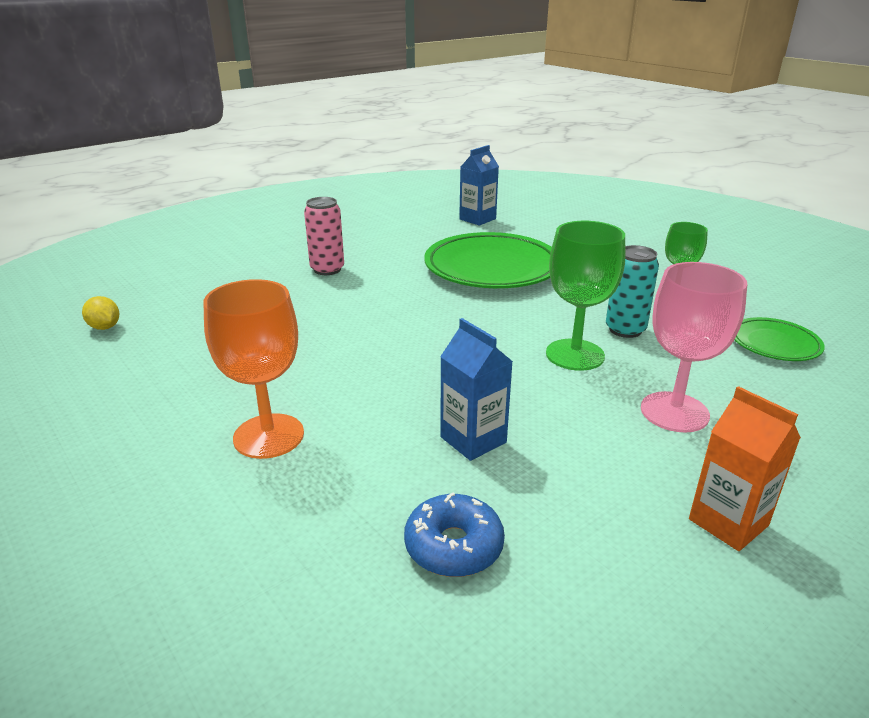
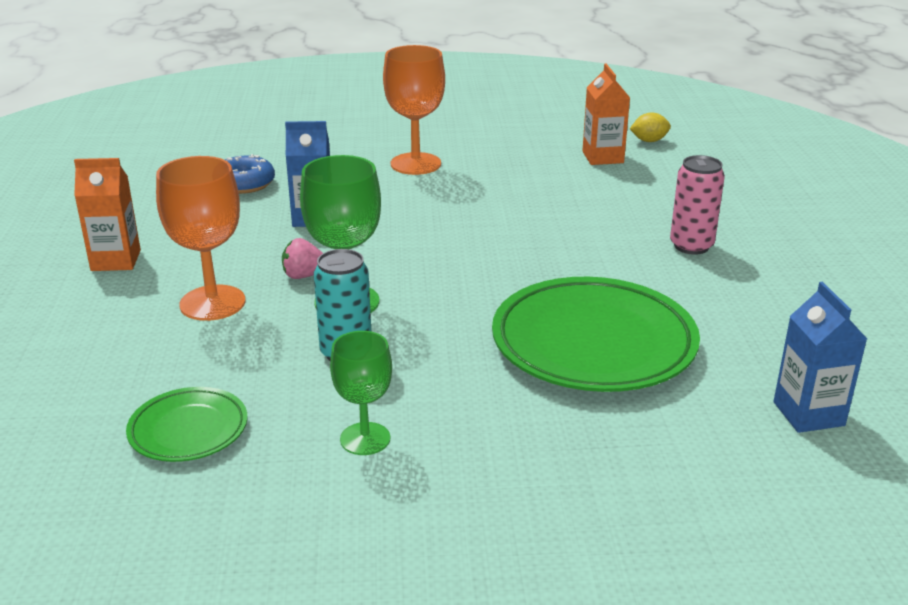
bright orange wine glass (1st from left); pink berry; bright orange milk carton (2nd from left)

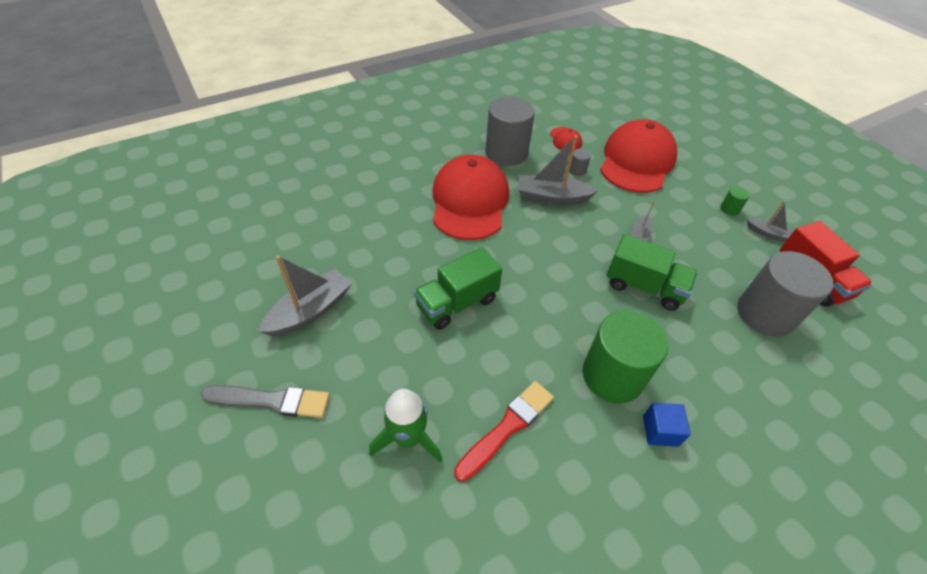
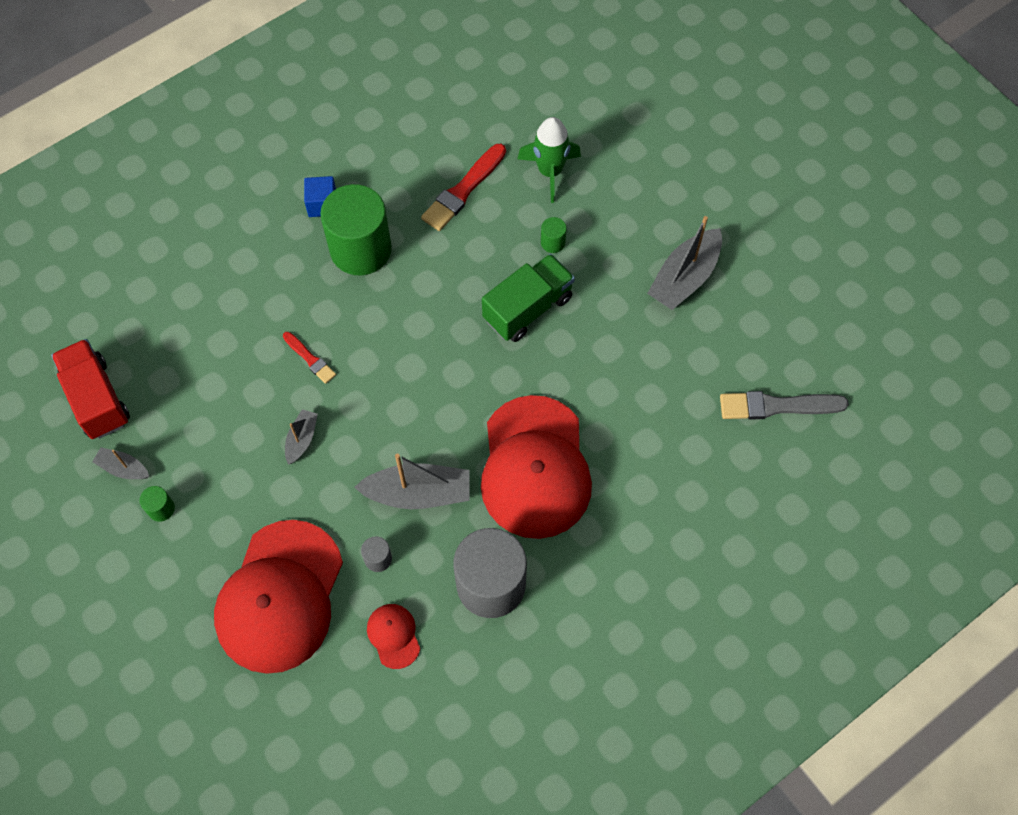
gray brush; red brush (1st from left); gray cylinder (3rd from left in the first image); green cylinder (3rd from left)

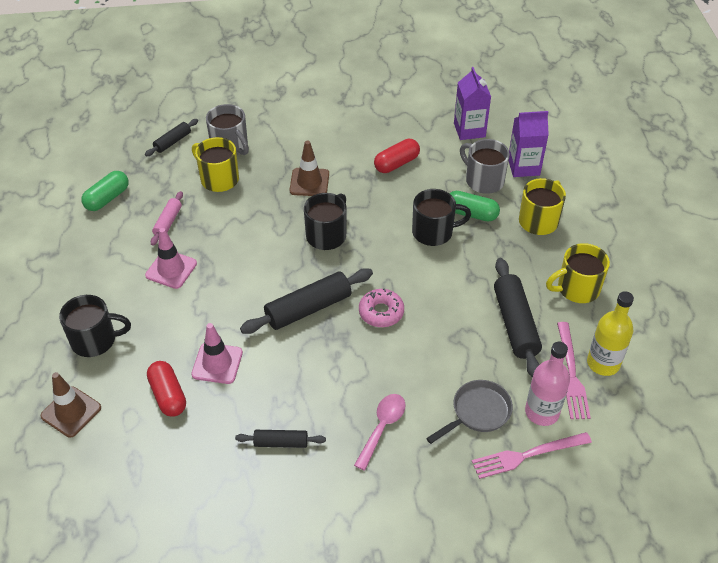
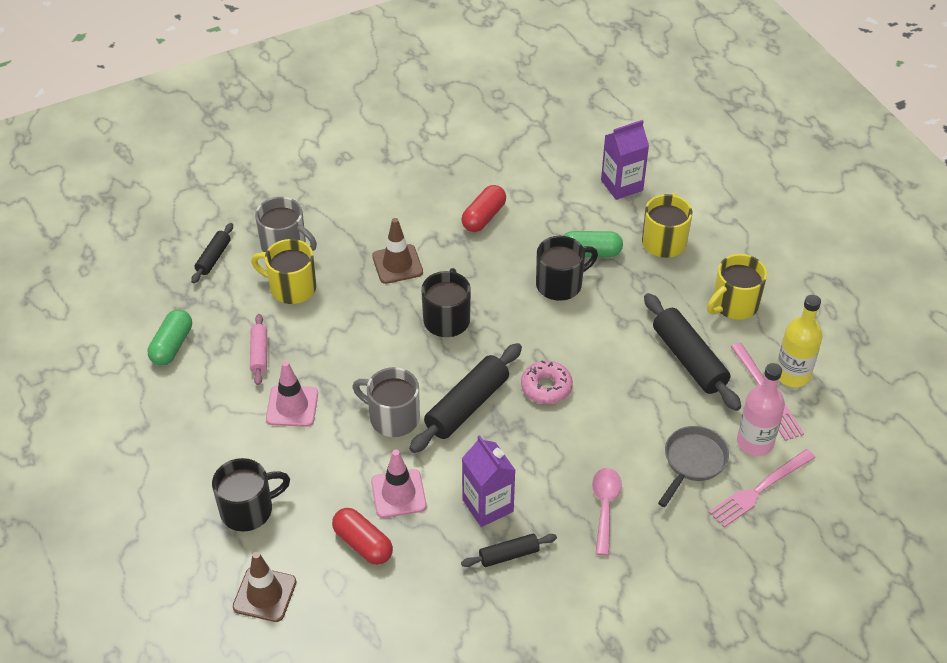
royal purple milk carton (1st from left); gray tea mug (2nd from left)

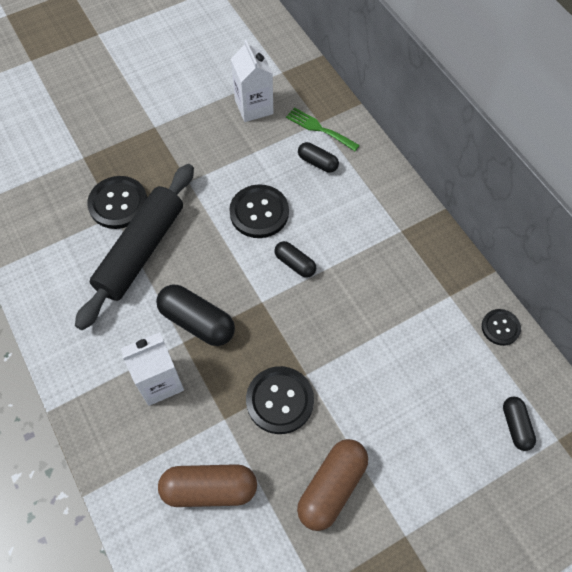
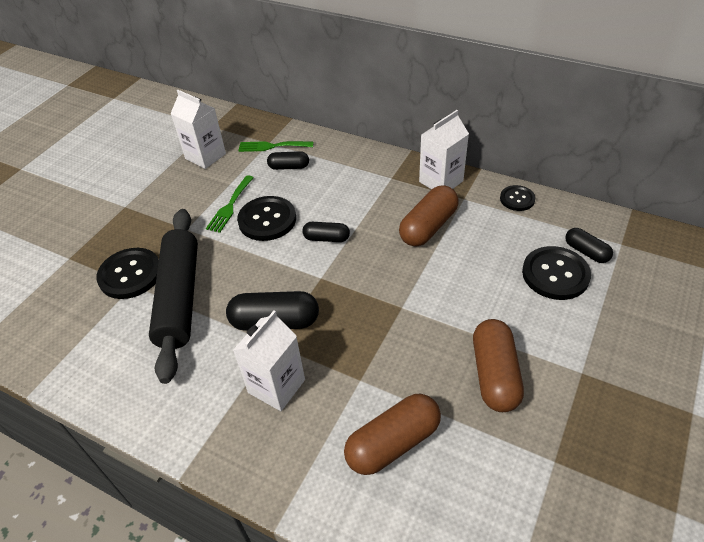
jet-black sewing button (4th from left); green table fork (1st from left); brown pill (2nd from left); pure white milk carton (3rd from left)

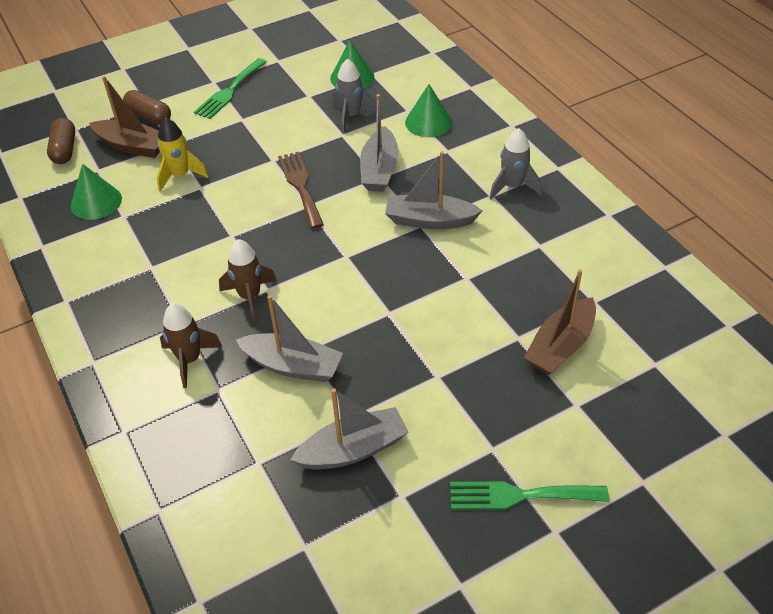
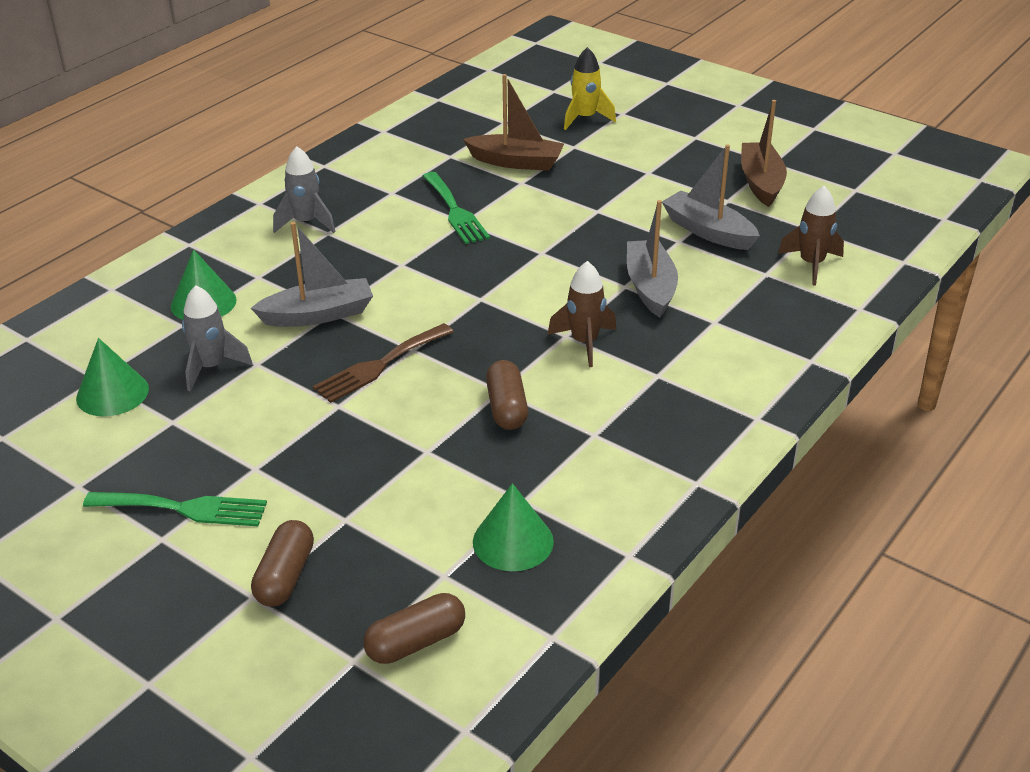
brown sailboat (2nd from left); bright yellow rocket; brown rocket (2nd from left); gray sailboat (4th from left in the first image); green table fork (2nd from left); brown pill (3rd from left)

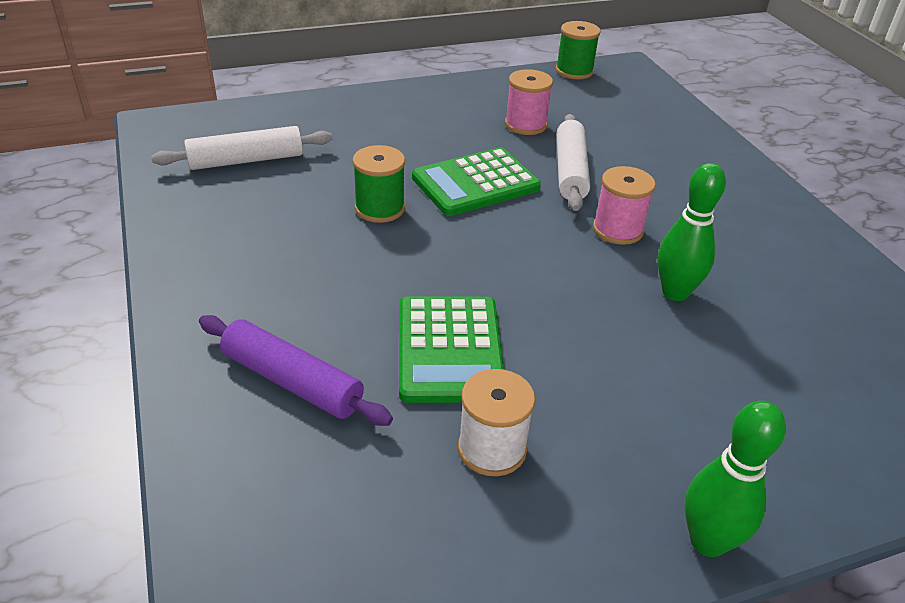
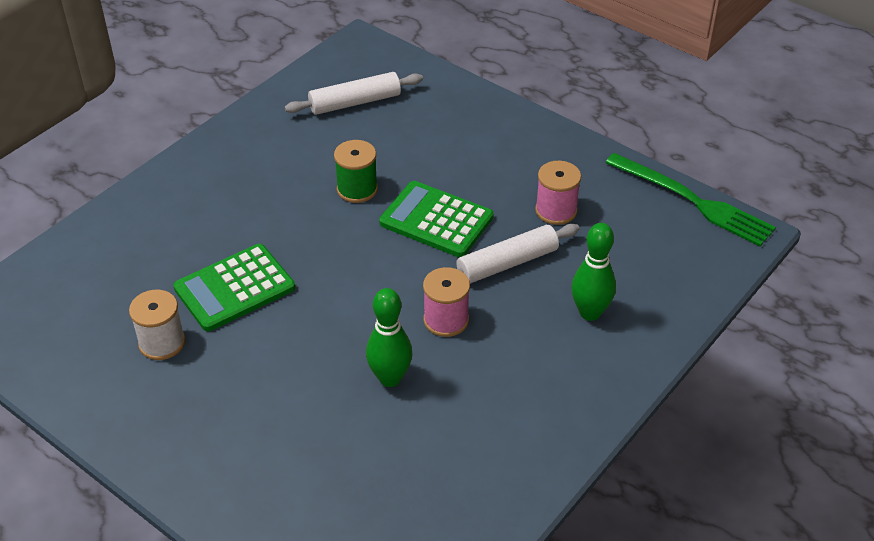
pure white pastry roller (1st from left); royal purple pastry roller; green table fork; green tenpin (2nd from left)

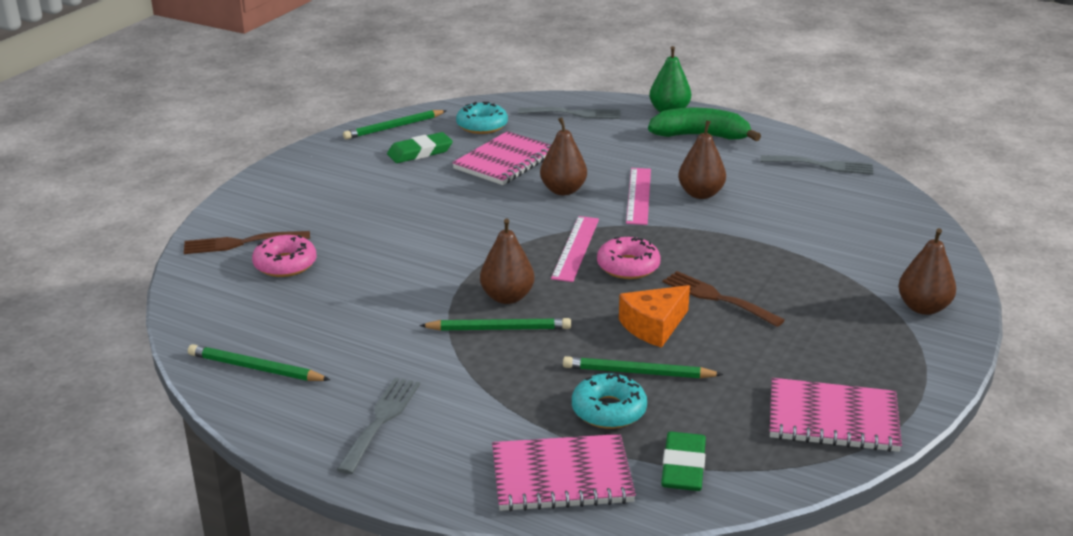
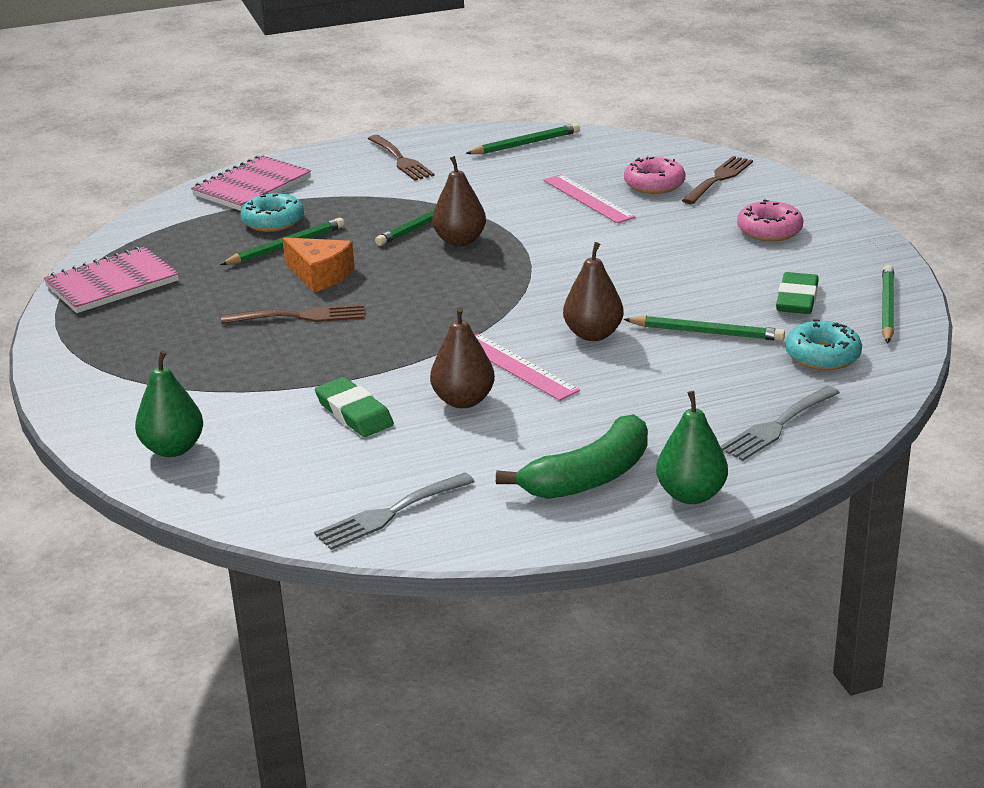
brown table fork (2nd from left); green wooden pencil (4th from left); pink measuring stick (2nd from left); pink donut (2nd from left); bright orange cheese wedge; green gum eraser (1st from left); brown toy pear (4th from left in the first image); green toy pear (1st from left)

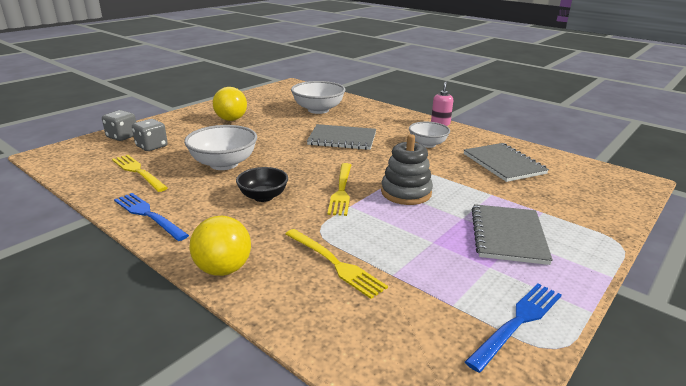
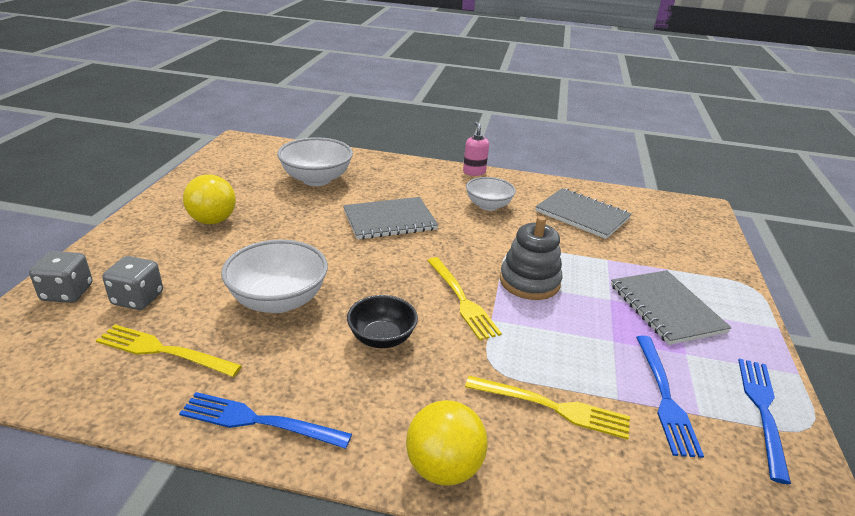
blue table fork (2nd from left)

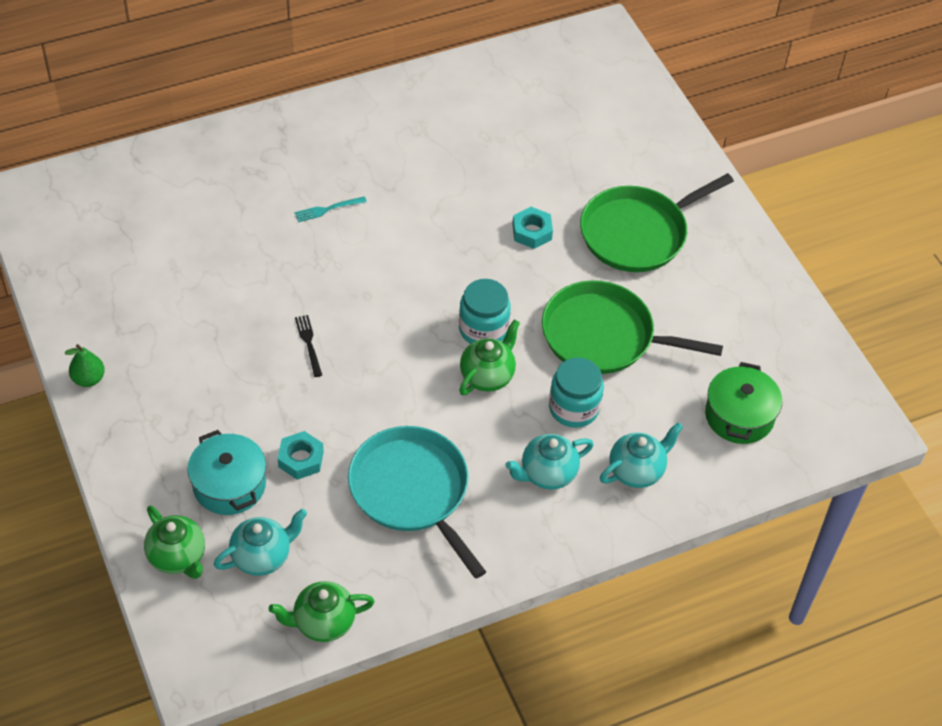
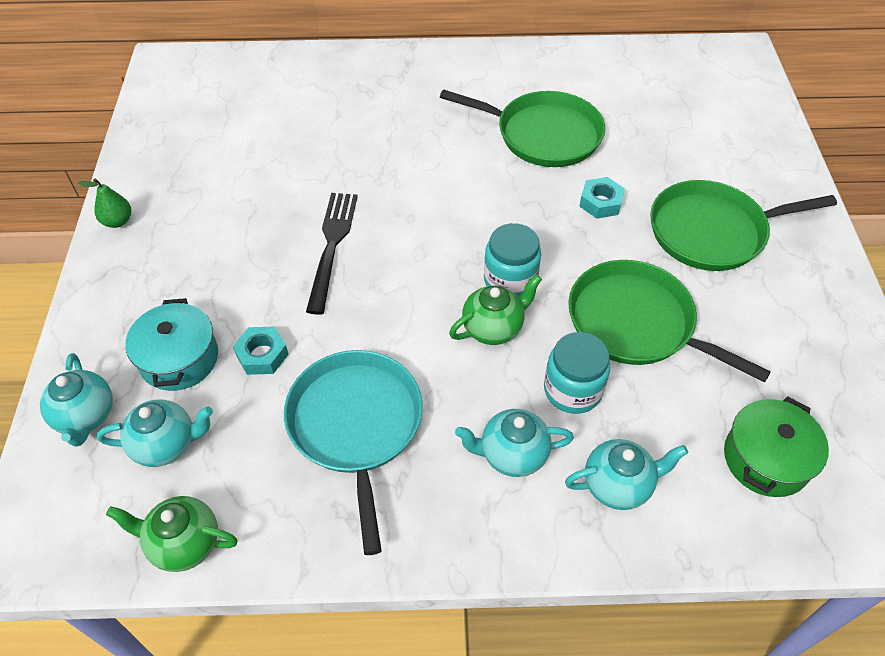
turquoise teapot (1st from left); turquoise table fork; jet-black table fork; green skillet (1st from left)

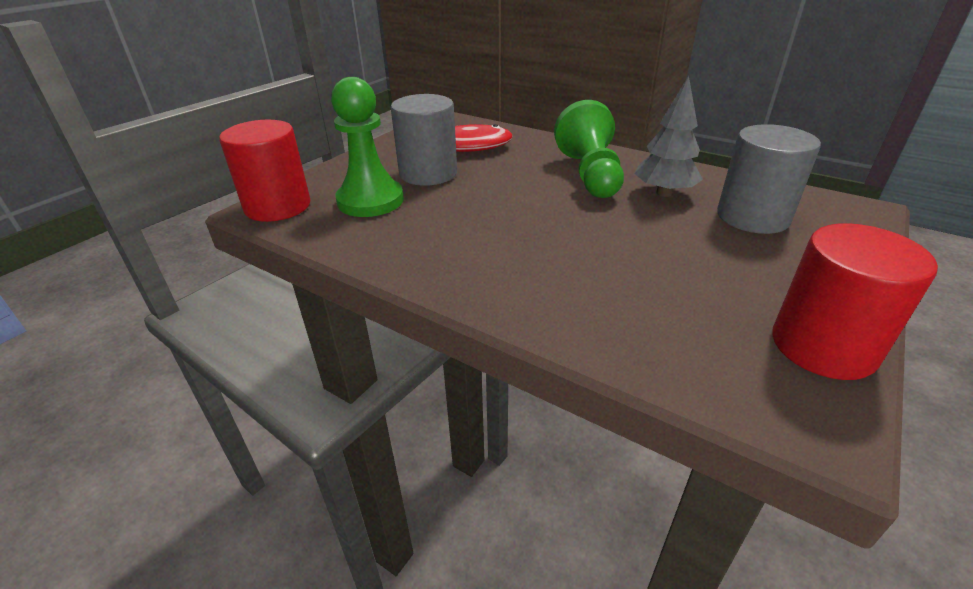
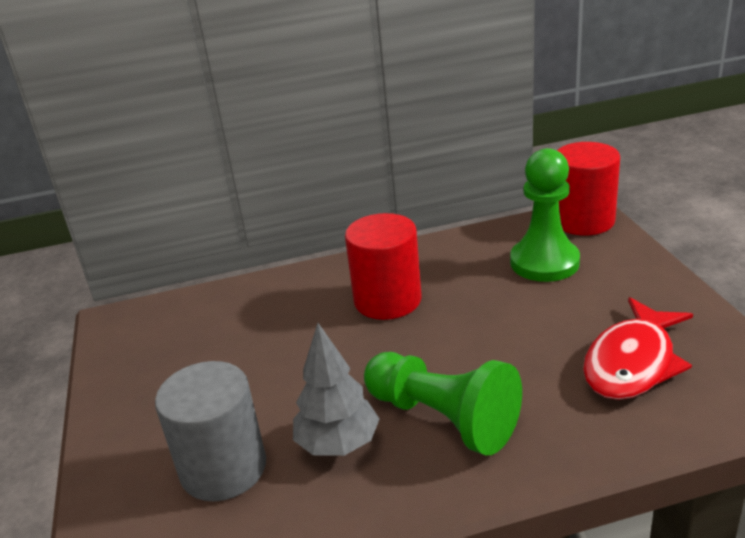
gray cylinder (1st from left in the first image); red cylinder (1st from left)

